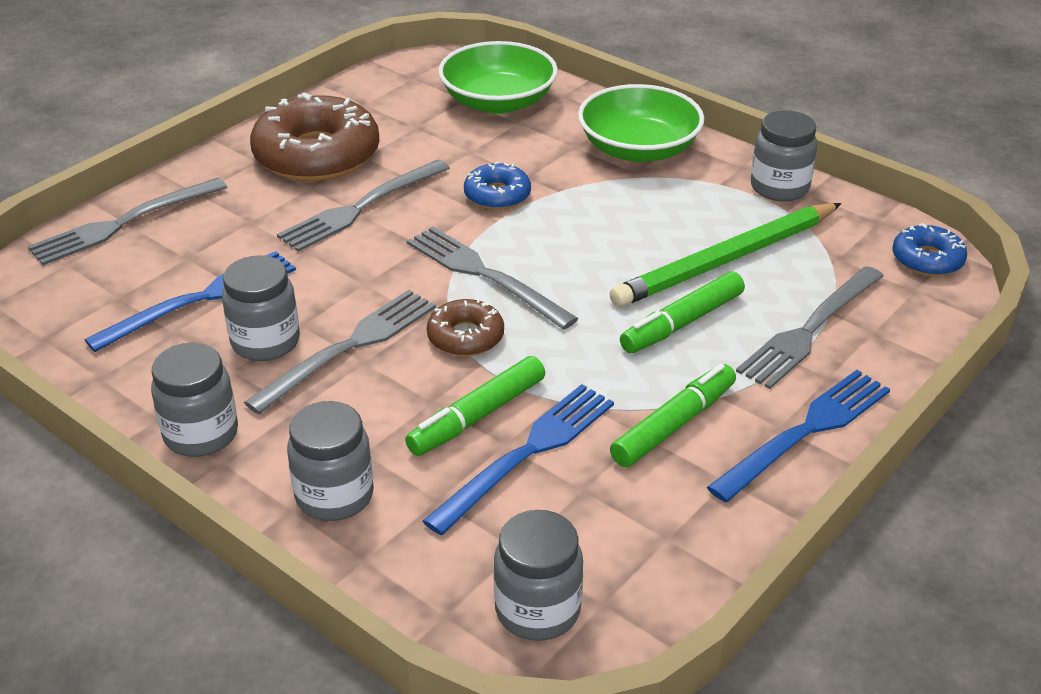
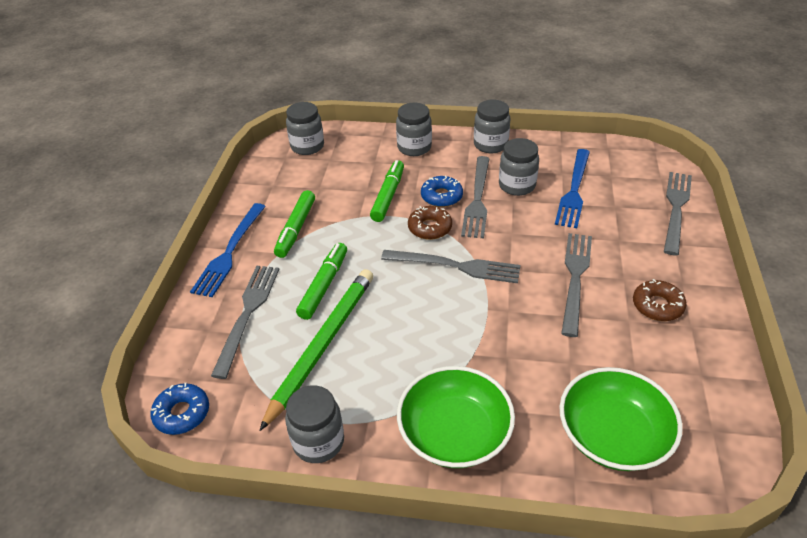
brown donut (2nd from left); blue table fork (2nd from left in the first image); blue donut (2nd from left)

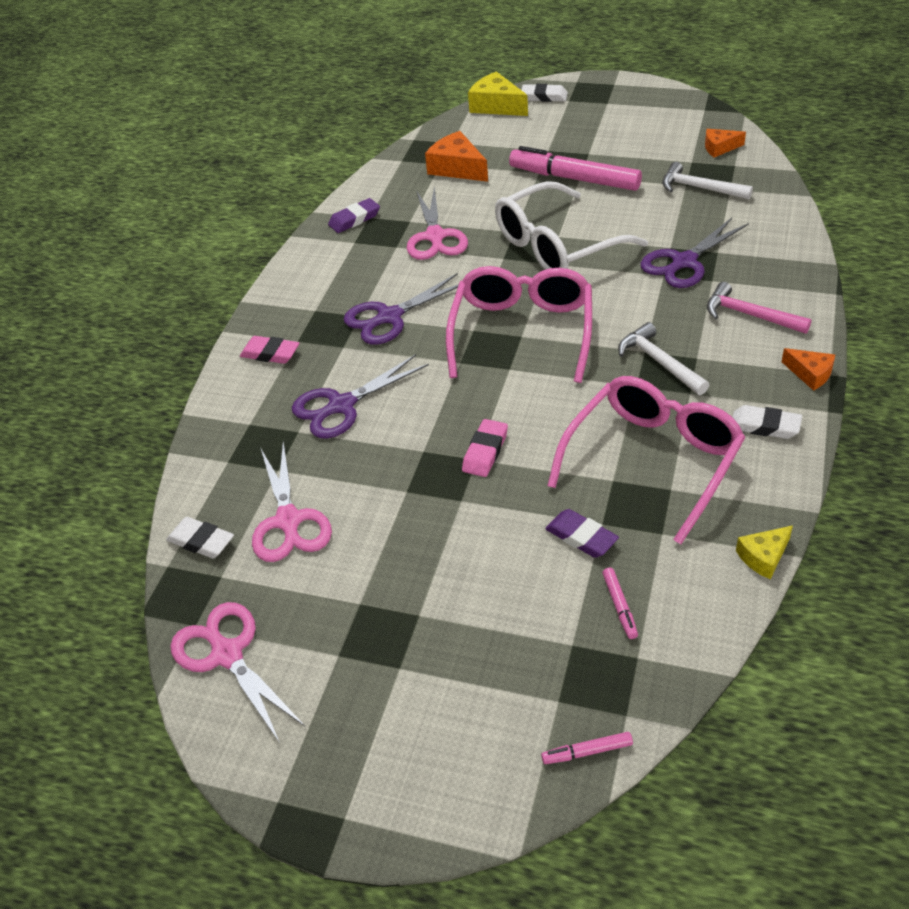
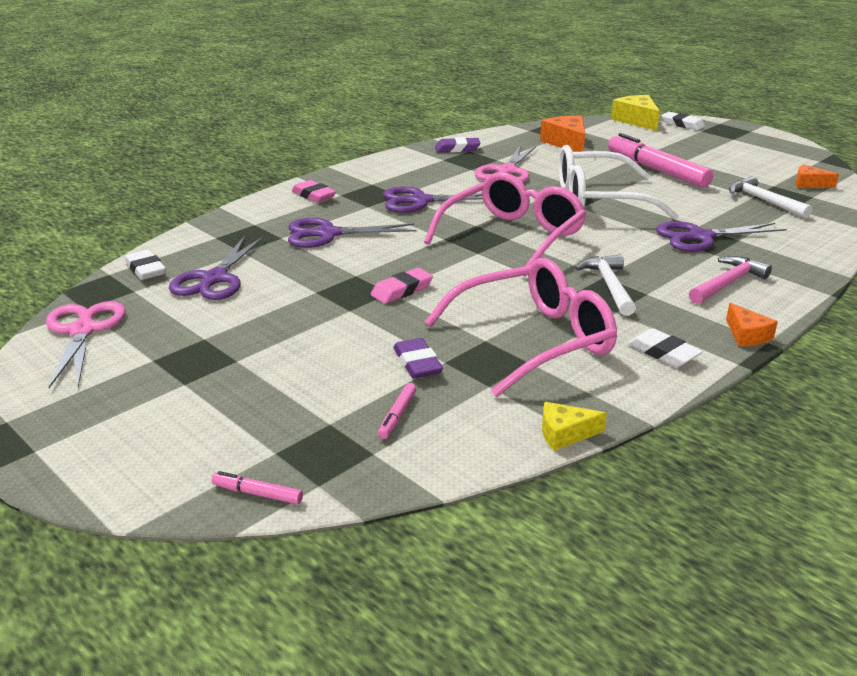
royal purple pair of scissors (1st from left); pink hammer

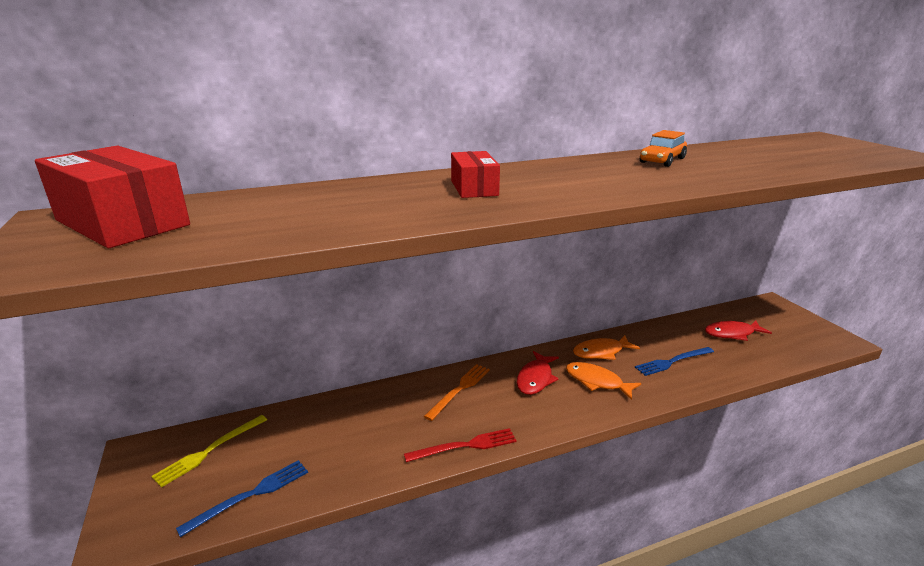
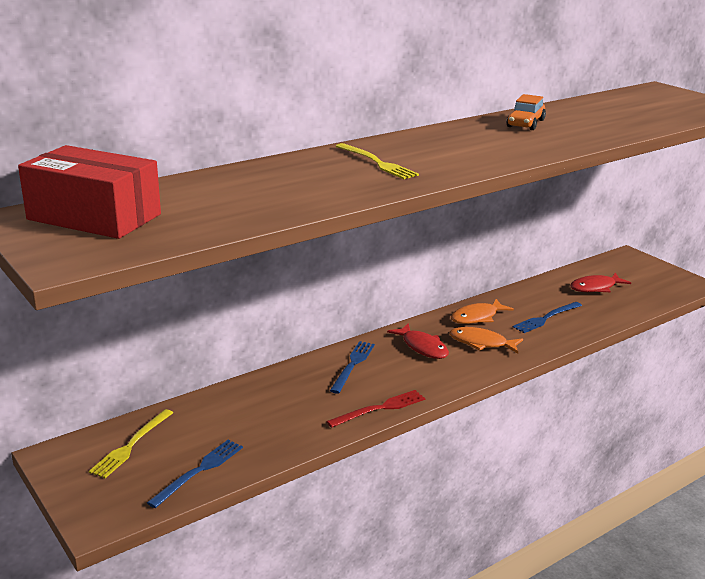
blue table fork (2nd from left); bright yellow table fork (2nd from left); red fish figure (1st from left)

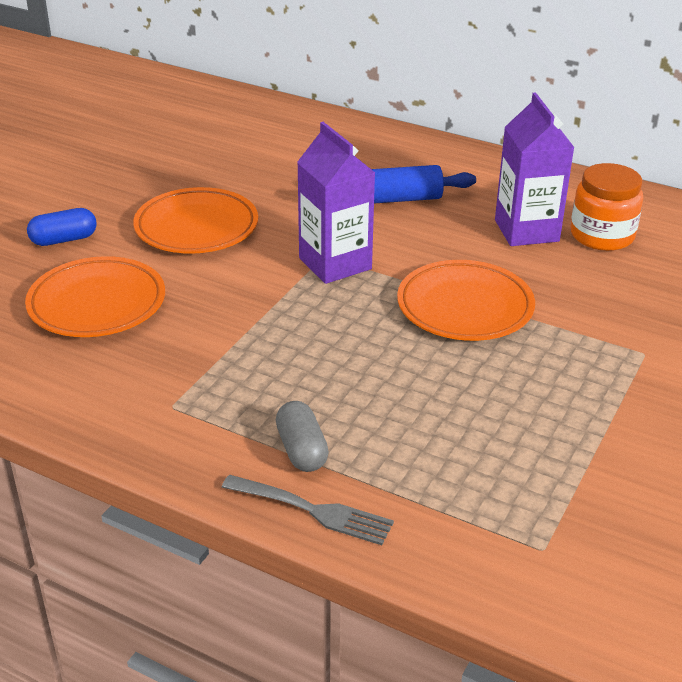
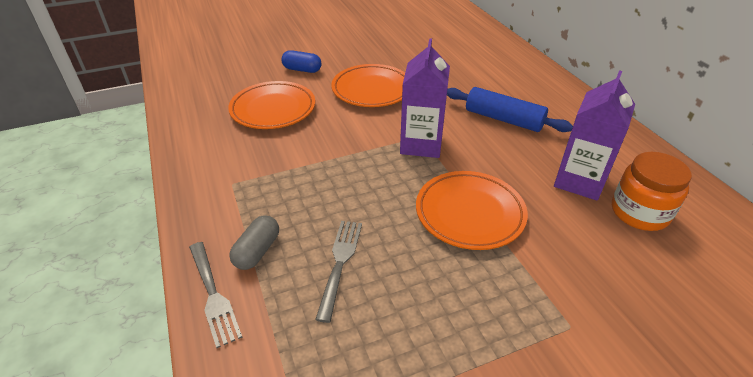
gray table fork (2nd from left)

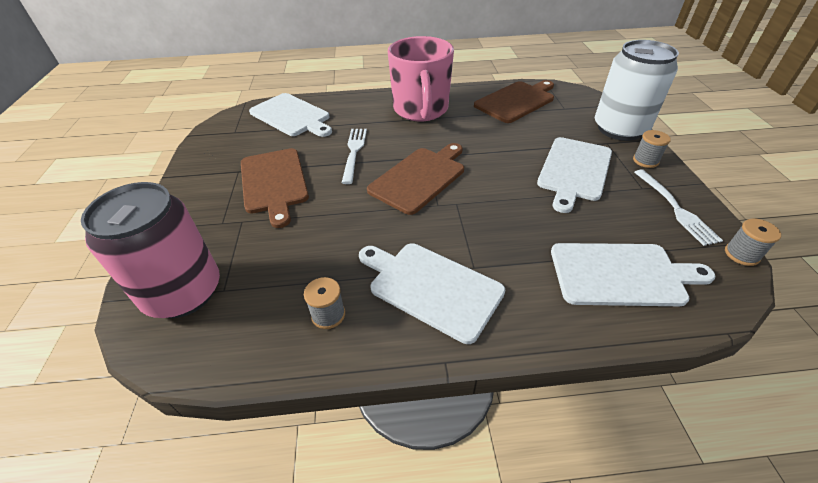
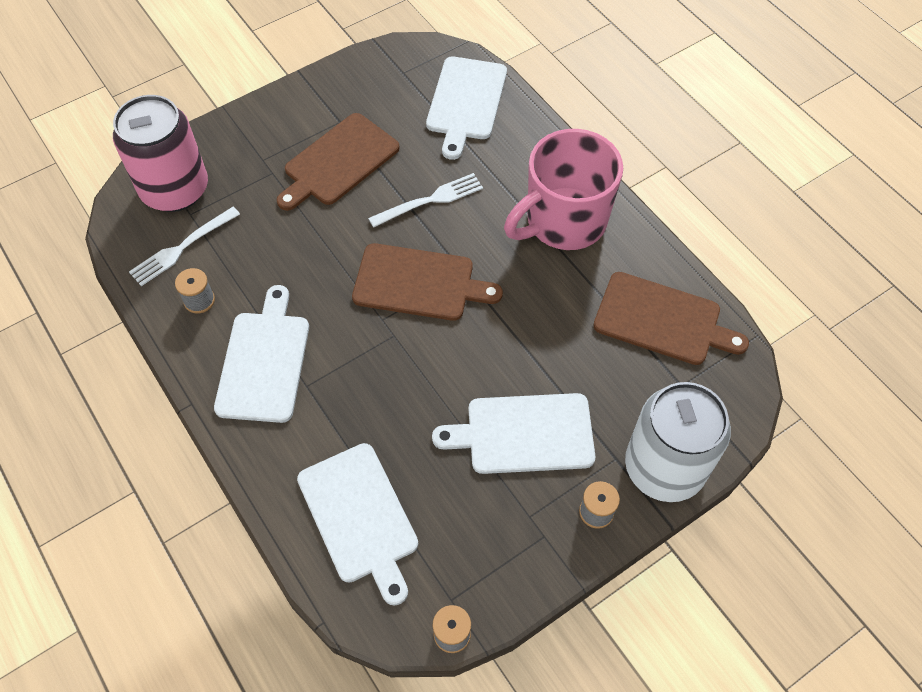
pure white table fork (1st from left)

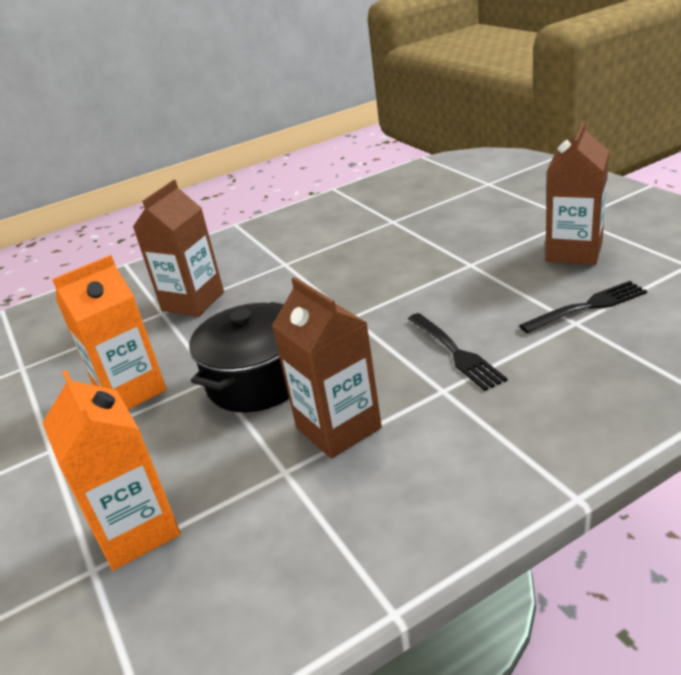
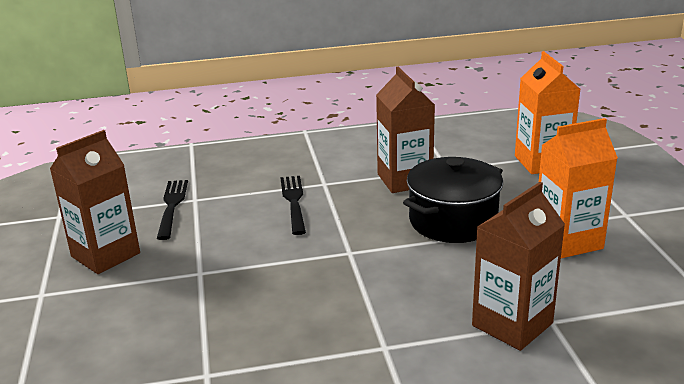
jet-black table fork (1st from left)

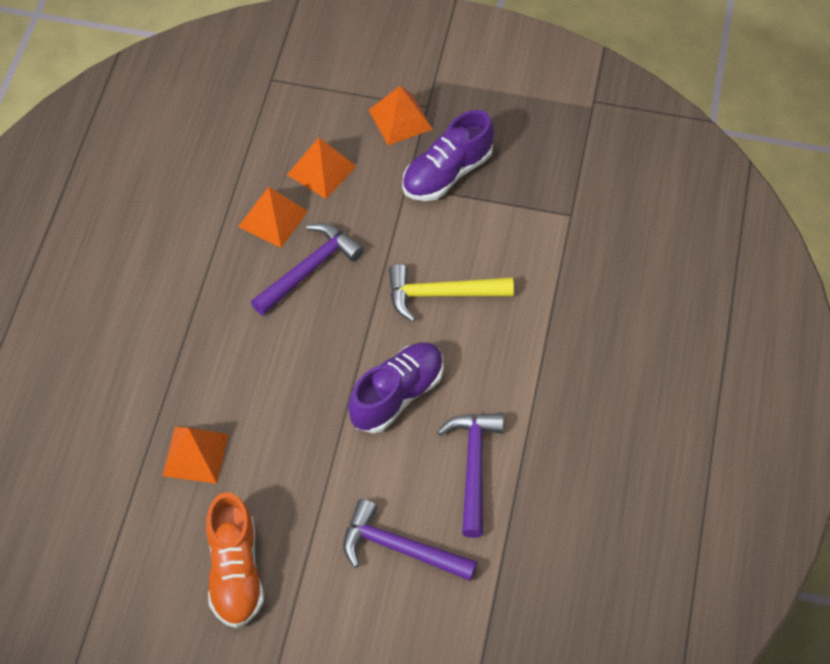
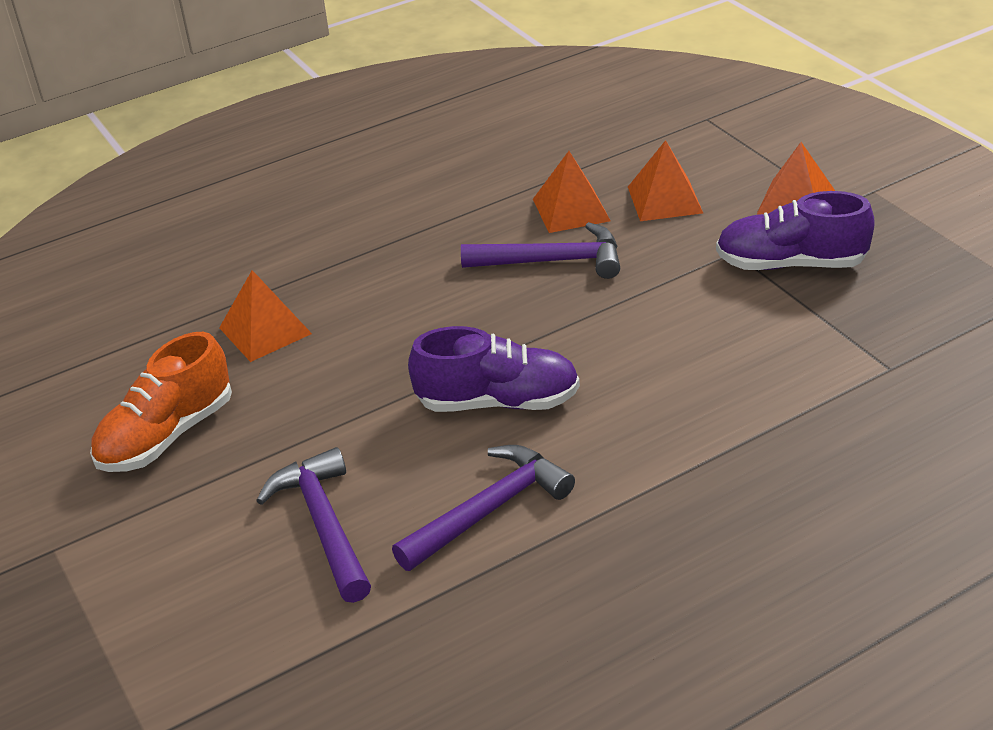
bright yellow hammer

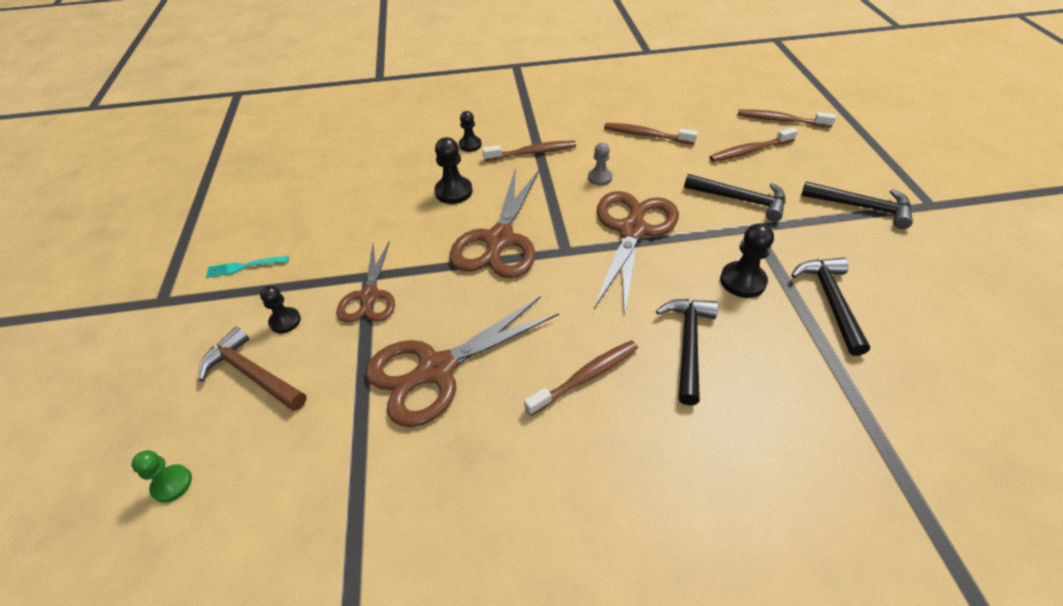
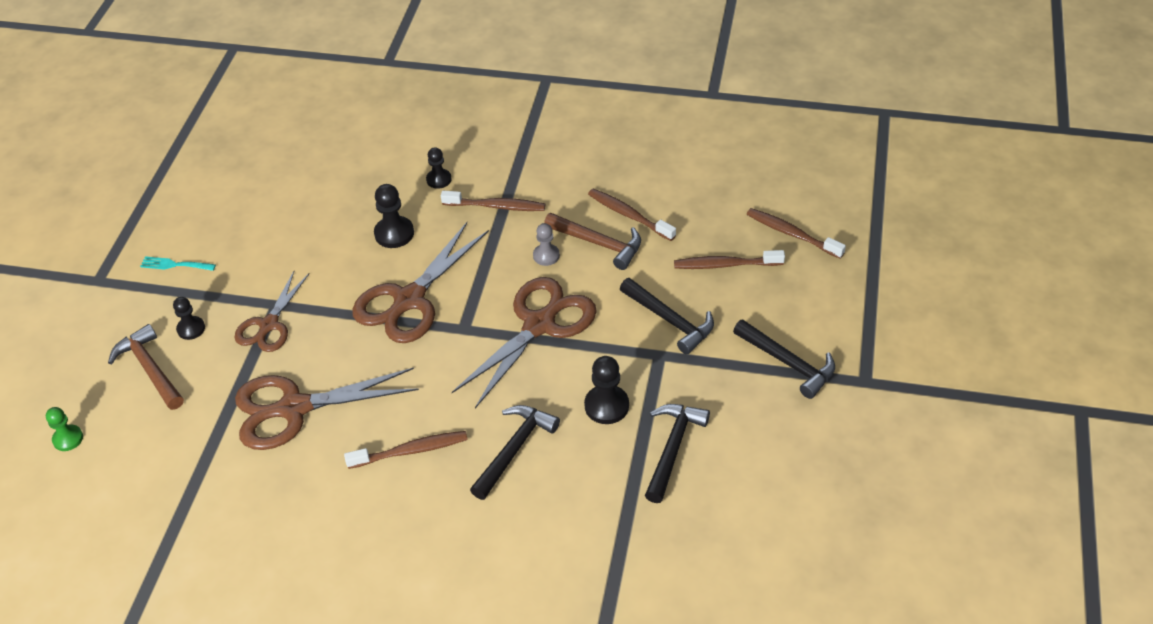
brown hammer (2nd from left)

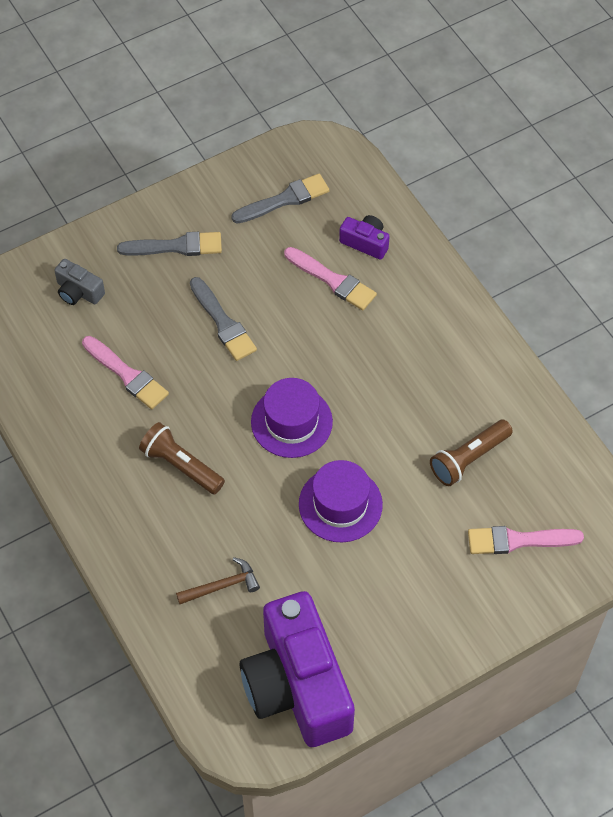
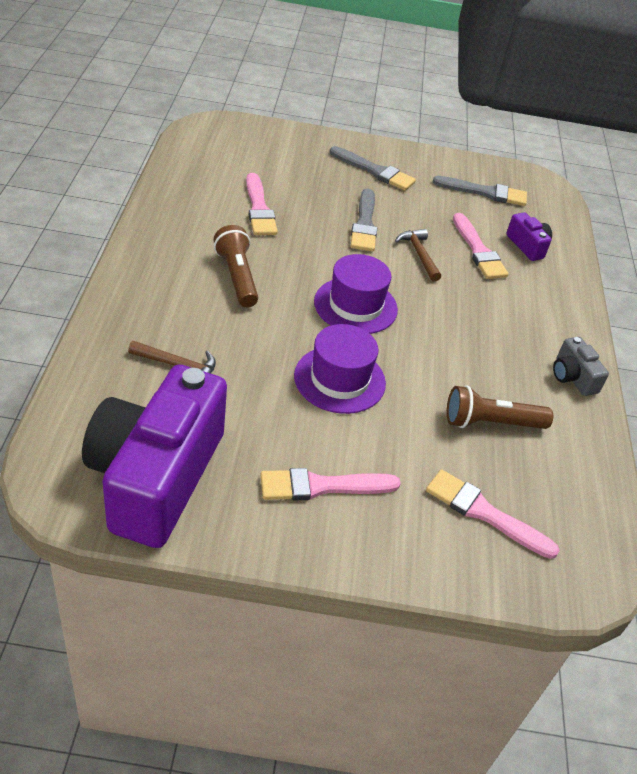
gray camera; pink brush (2nd from left); brown hammer (2nd from left)

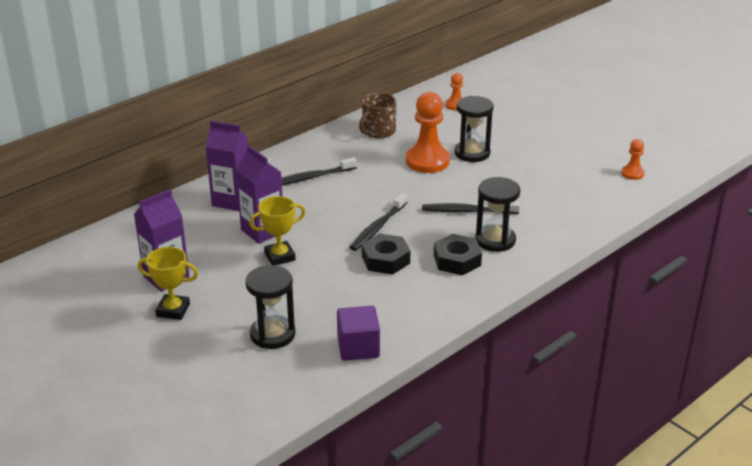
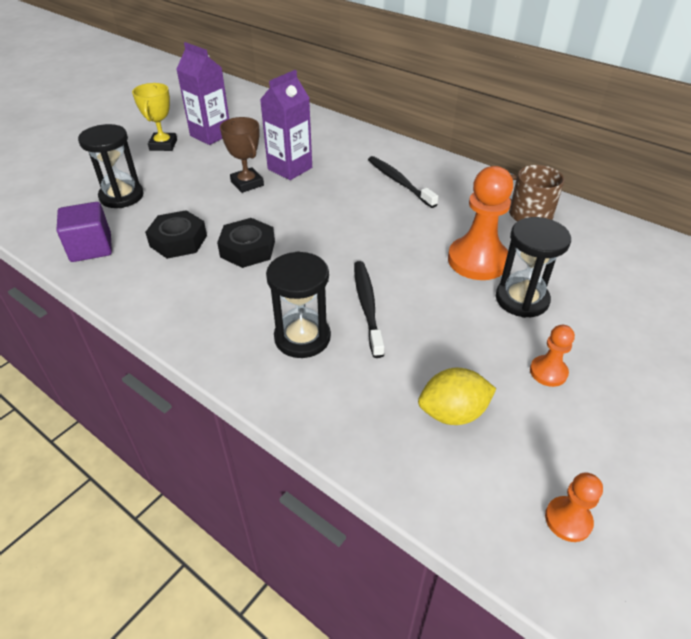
royal purple milk carton (2nd from left in the first image); brown trophy; jet-black tooth brush (2nd from left in the first image); jet-black hexagon nut (1st from left); bright orange chess pawn (2nd from left); bright yellow citrus fruit

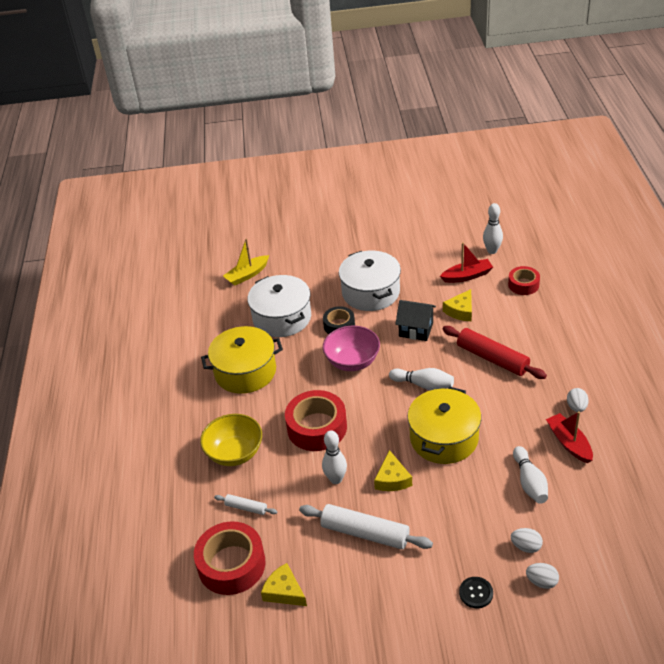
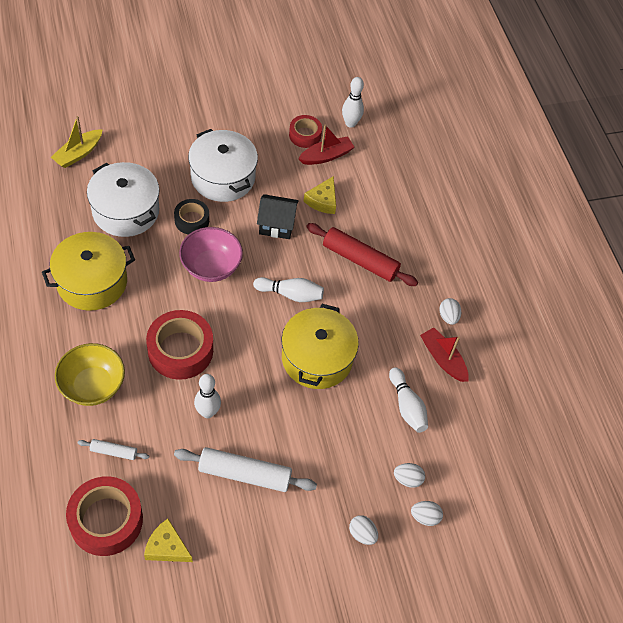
bright yellow cheese wedge (2nd from left in the first image); pure white toy egg (1st from left); red tape (3rd from left)

